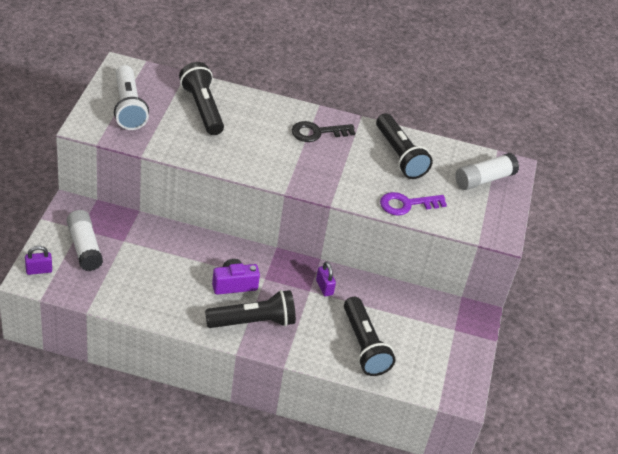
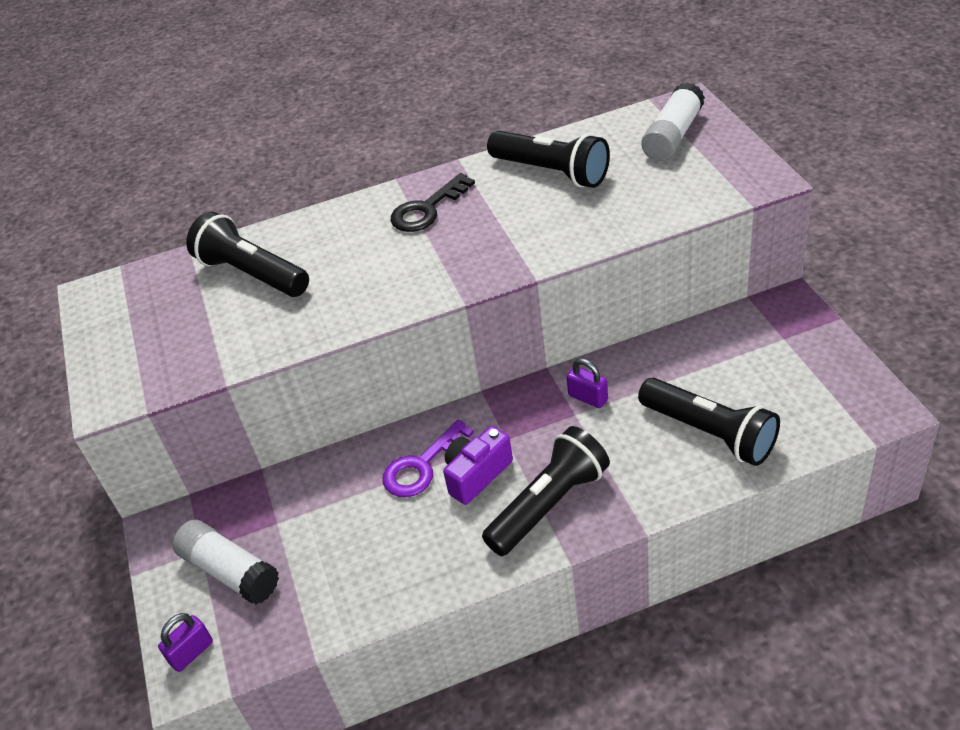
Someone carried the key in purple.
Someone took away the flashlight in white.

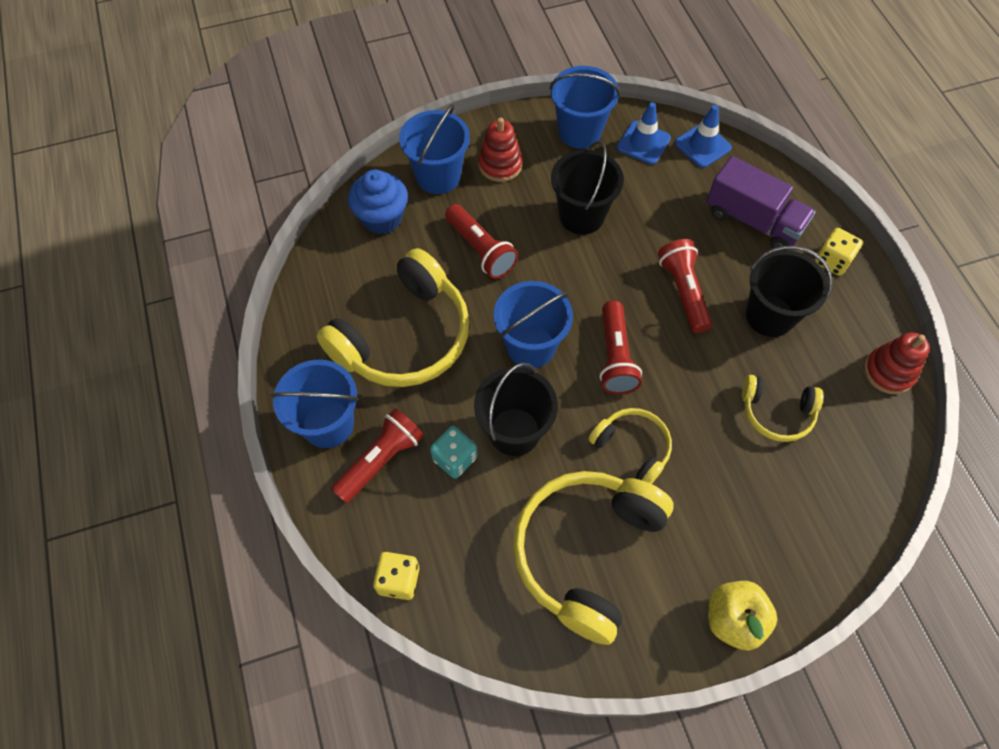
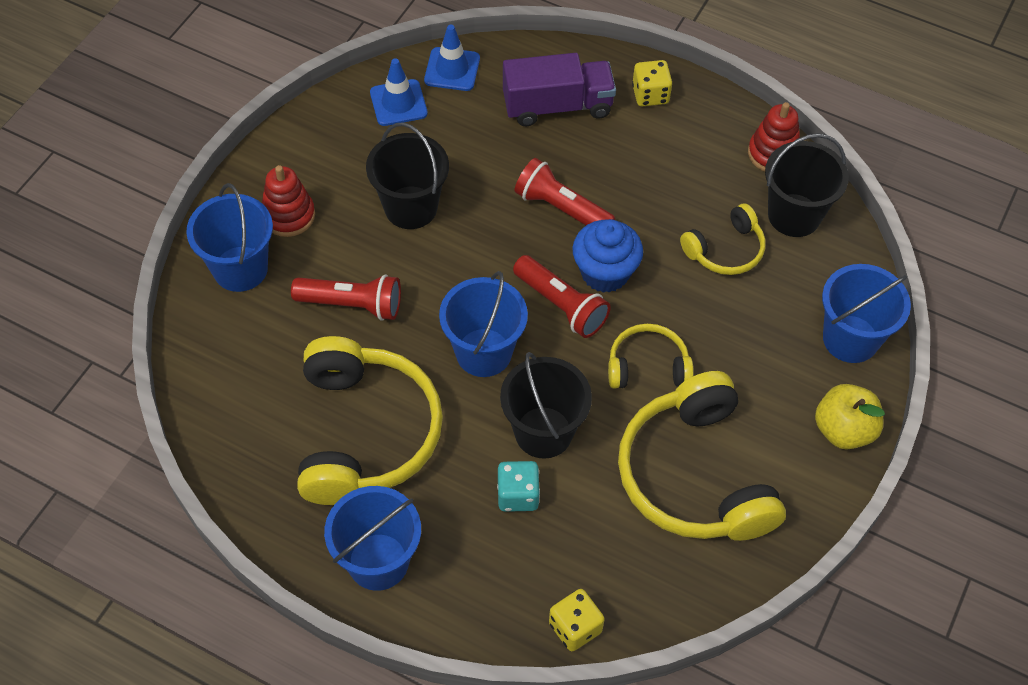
Someone carried the cupcake in blue.
Someone carried the bucket in black (no. 3 from left).
Someone carried the bucket in blue (no. 4 from left).
Someone took away the flashlight in red (no. 1 from left).

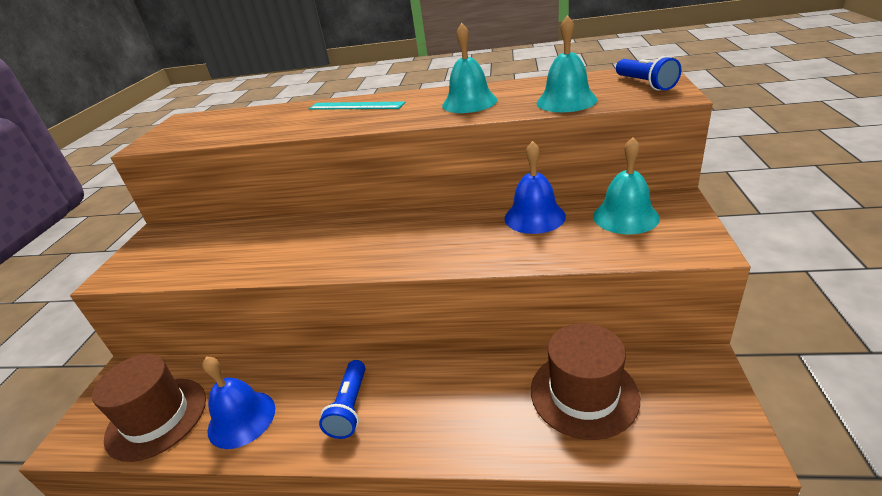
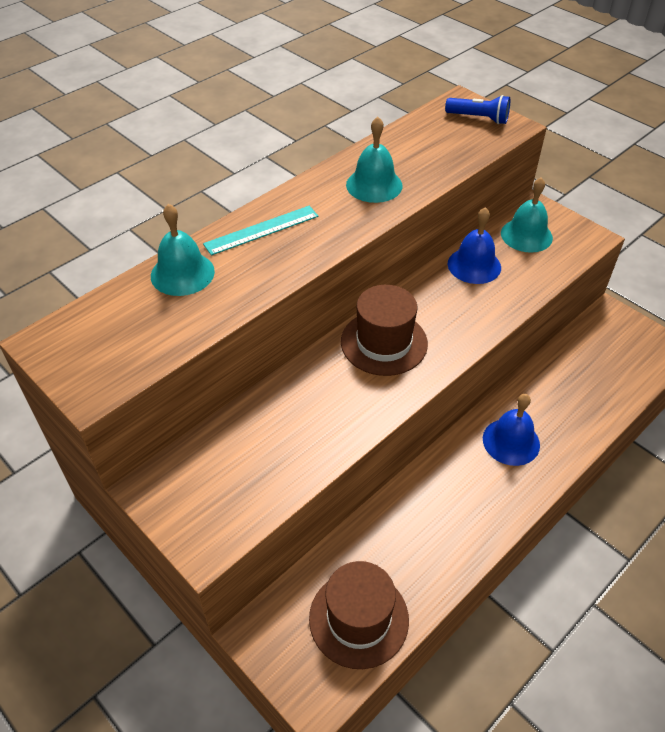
Someone carried the bell in turquoise (no. 2 from left in the first image).
Someone carried the hat in brown (no. 2 from left).
Someone carried the bell in blue (no. 1 from left in the first image).
Someone took away the flashlight in blue (no. 1 from left).

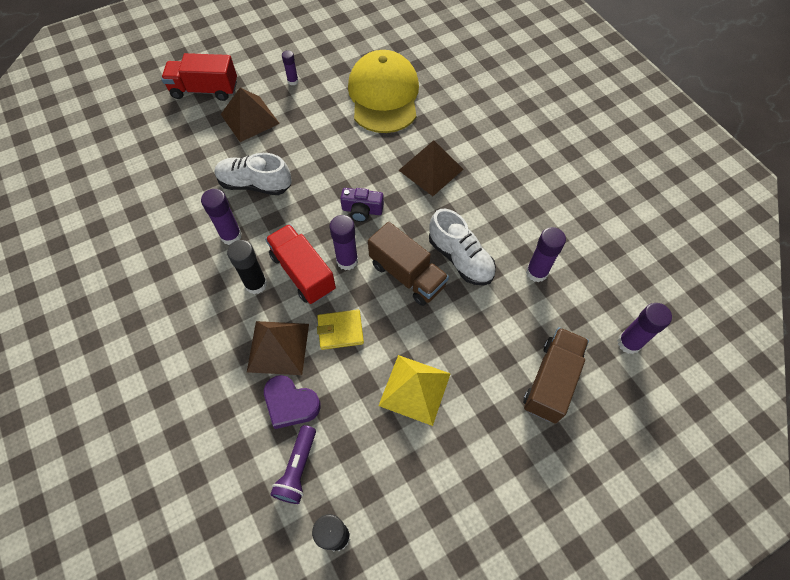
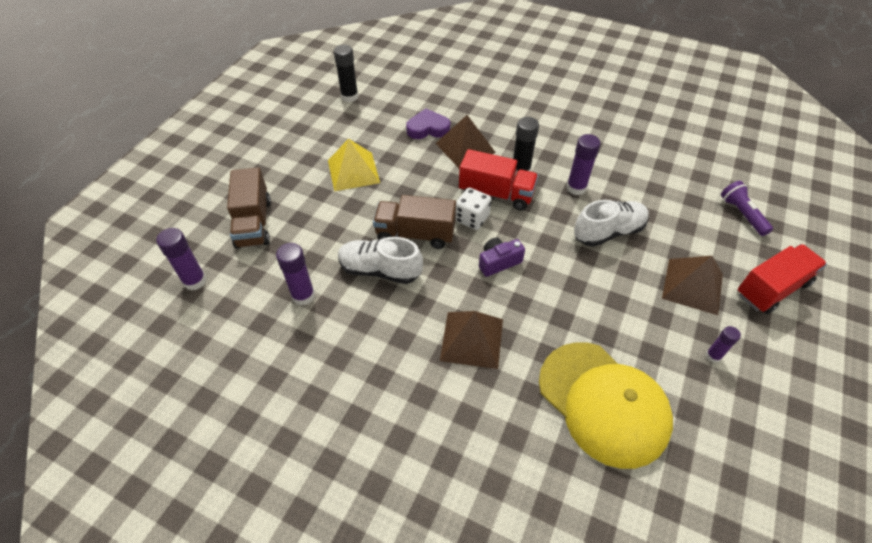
Someone swapped the glue stick in purple (no. 3 from left) for the dice in white.
Someone carried the flashlight in purple.
Someone took away the wallet in yellow.

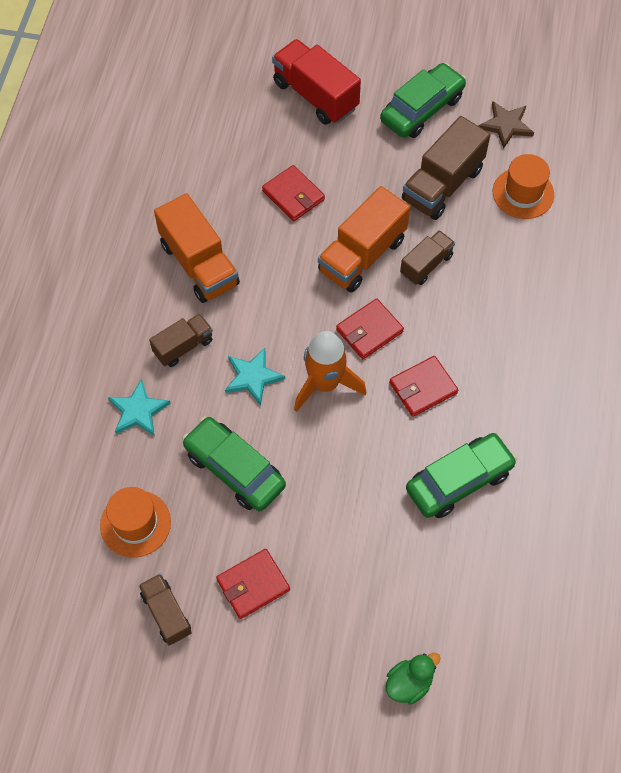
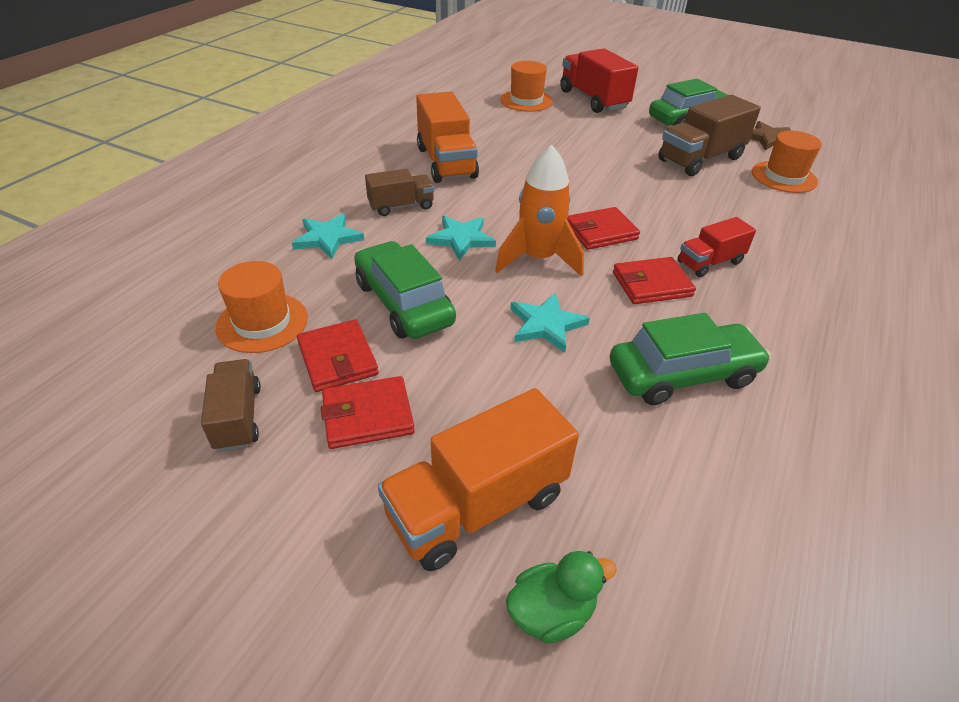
Someone carried the wallet in red (no. 2 from left in the first image).
Someone carried the truck in orange (no. 2 from left).
Someone put down the hat in orange (no. 2 from left).
Someone put down the star in turquoise (no. 3 from left).
Someone put down the truck in red (no. 2 from left).
Someone took away the truck in brown (no. 3 from left).

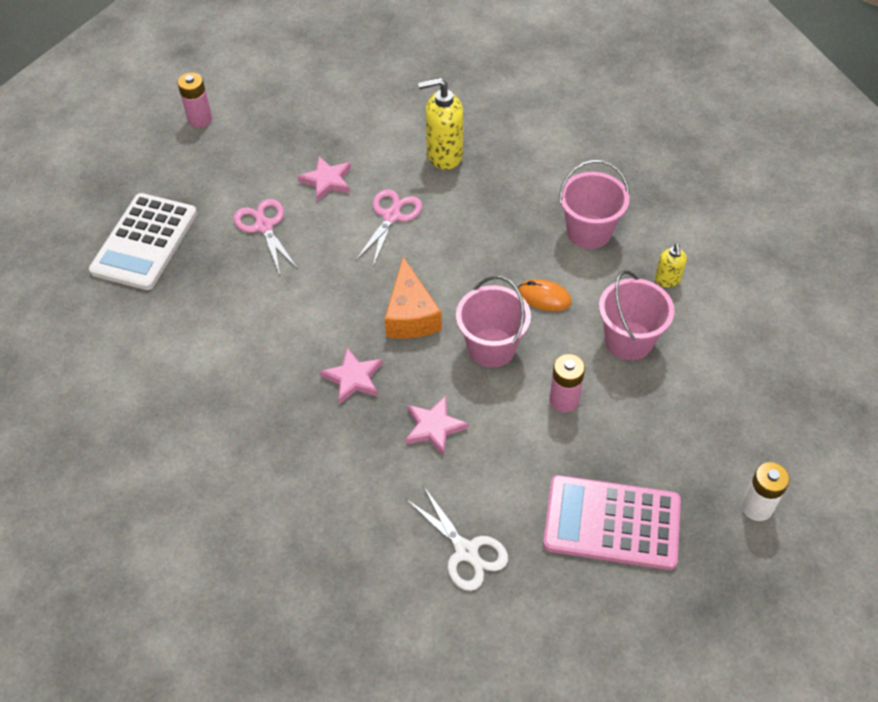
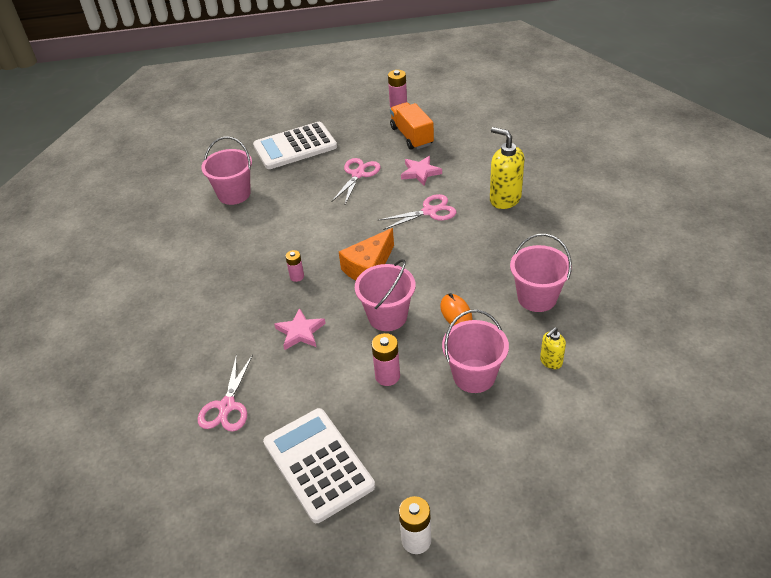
Someone repainted the scissors in white, which became the scissors in pink (no. 1 from left).
Someone put down the bucket in pink (no. 1 from left).
Someone repainted the calculator in pink, which became the calculator in white (no. 2 from left).
Someone swapped the star in pink (no. 2 from left) for the battery in pink (no. 1 from left).
Someone put down the truck in orange.

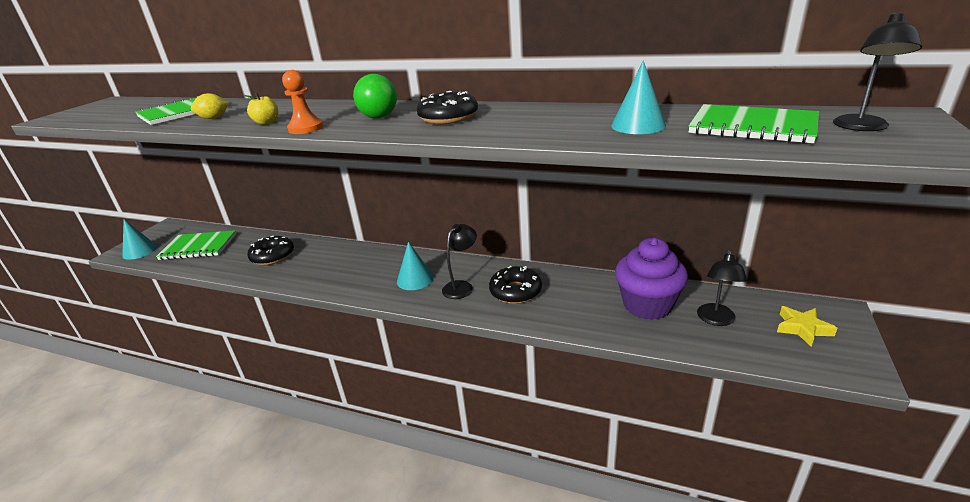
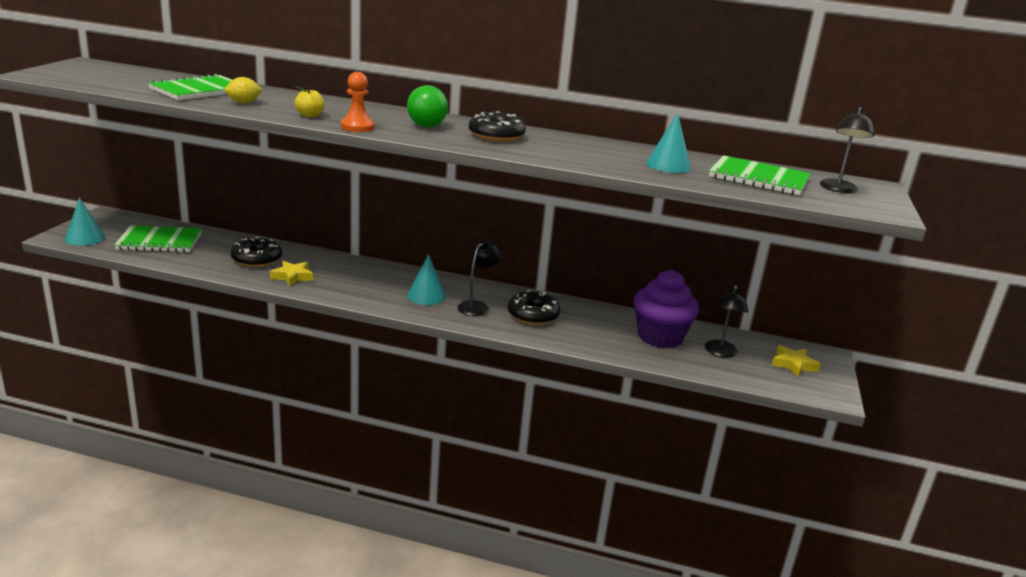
Someone put down the star in yellow (no. 1 from left).

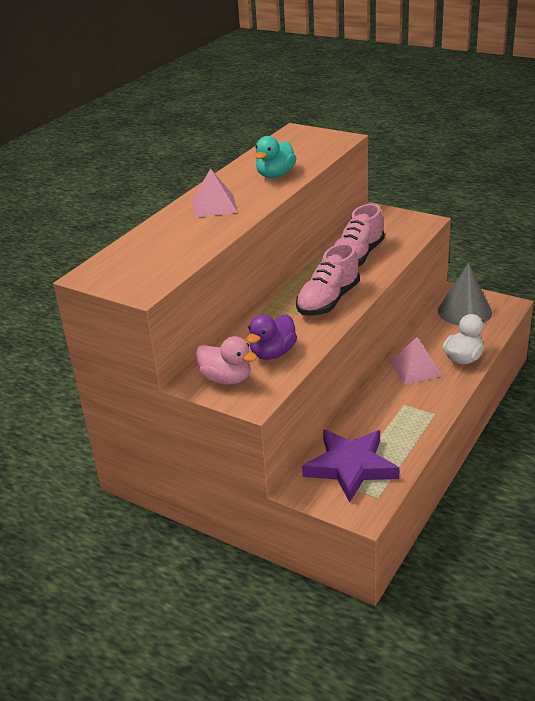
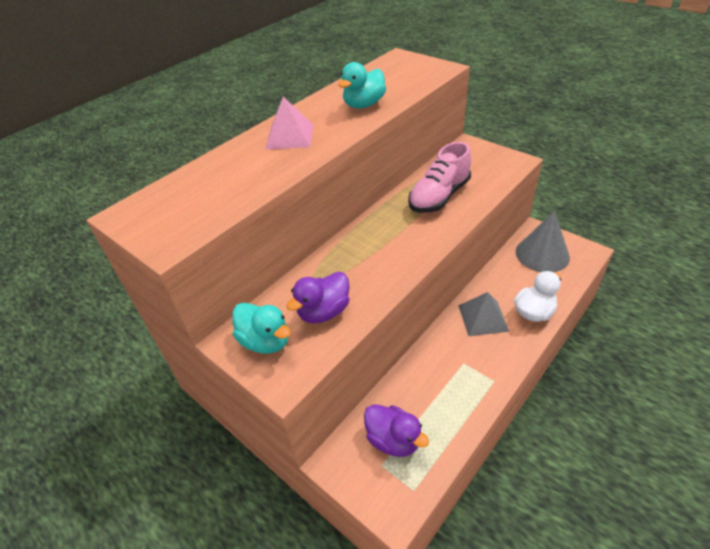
Someone repainted the duck in pink, which became the duck in turquoise (no. 1 from left).
Someone swapped the star in purple for the duck in purple (no. 2 from left).
Someone repainted the pyramid in pink (no. 2 from left), which became the pyramid in grey.
Someone took away the shoe in pink (no. 1 from left).

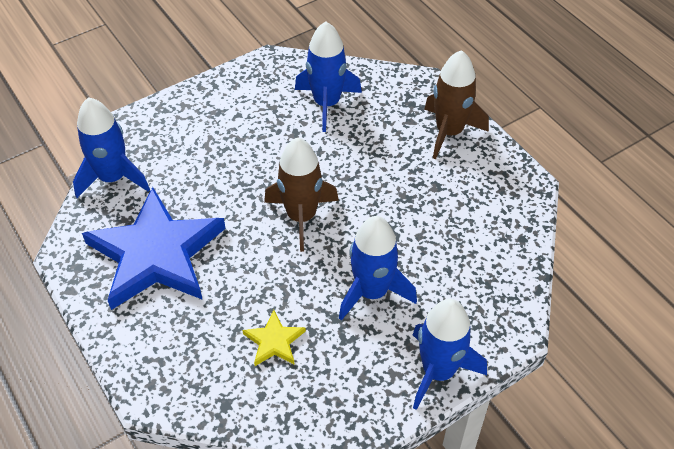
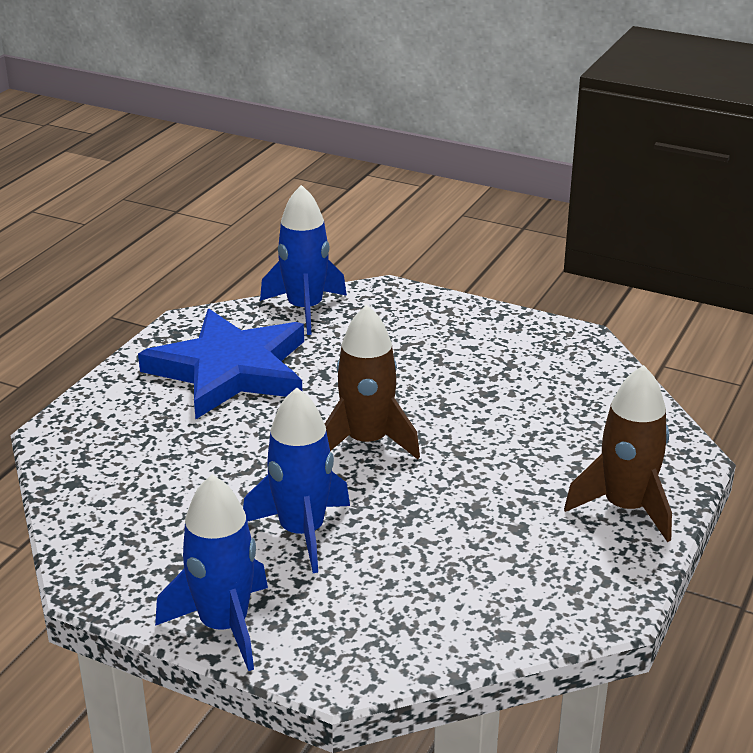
Someone took away the star in yellow.
Someone took away the rocket in blue (no. 2 from left).

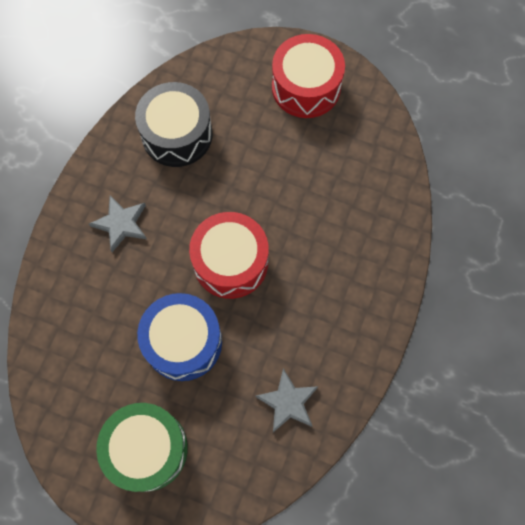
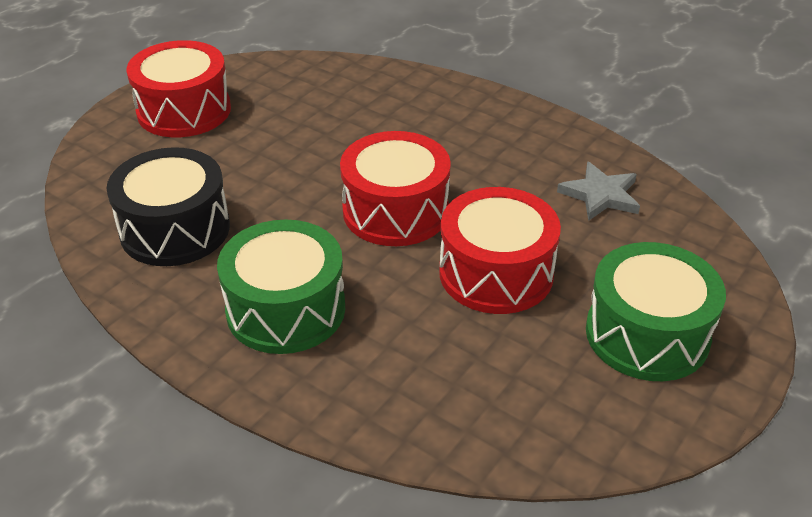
Someone swapped the star in grey (no. 1 from left) for the drum in green (no. 1 from left).
Someone repainted the drum in blue, which became the drum in red (no. 3 from left).

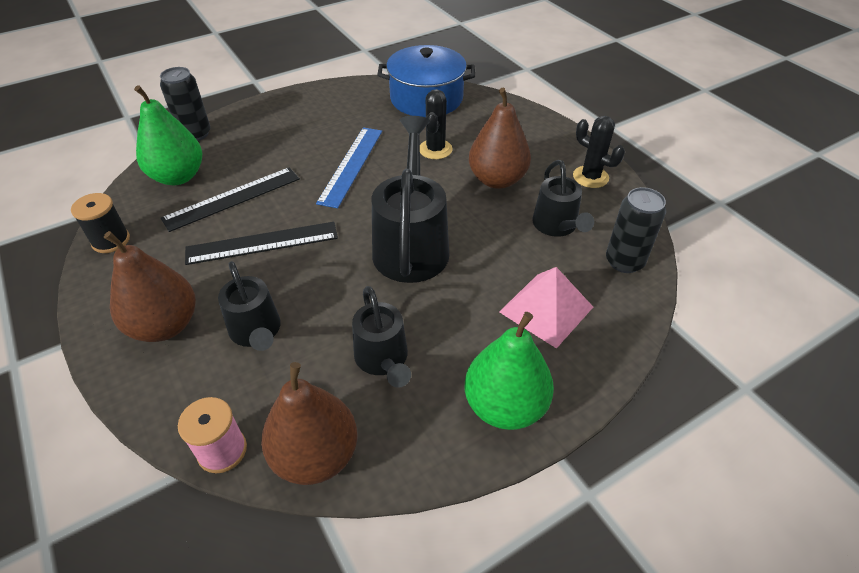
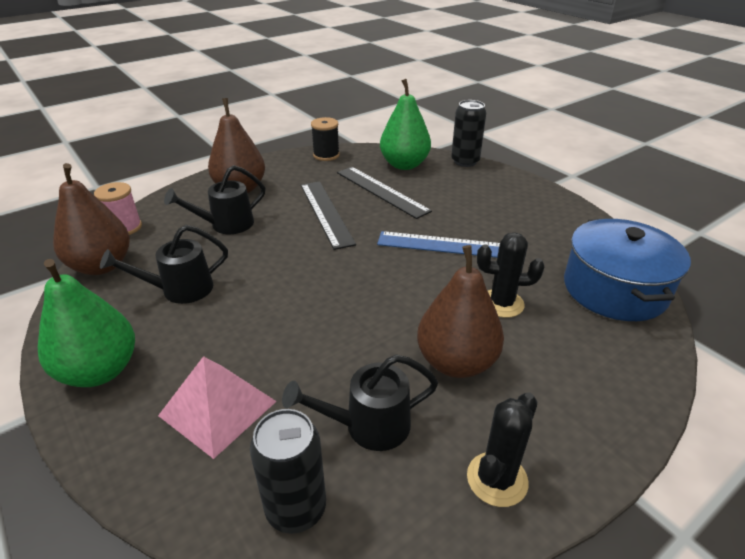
Someone took away the watering can in black (no. 3 from left).

